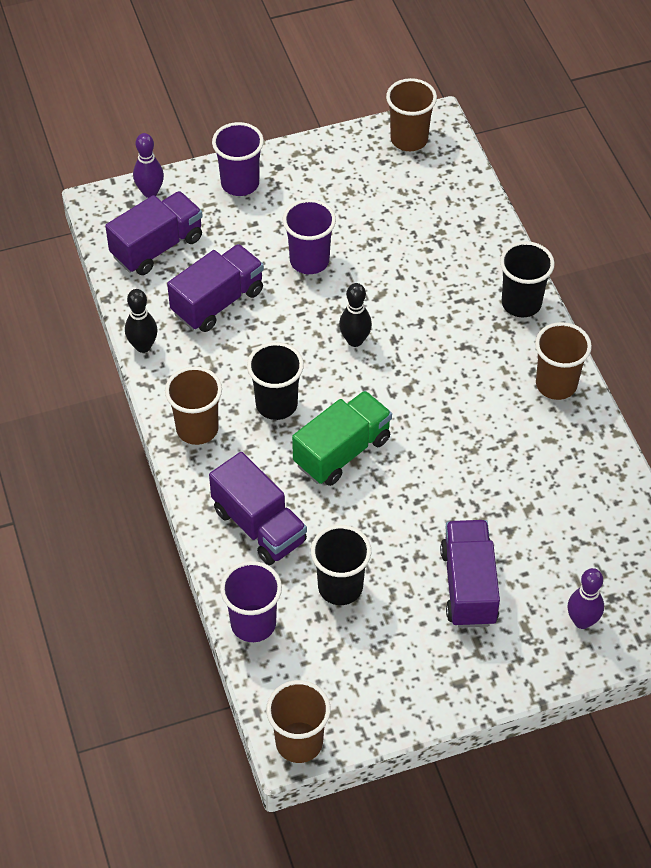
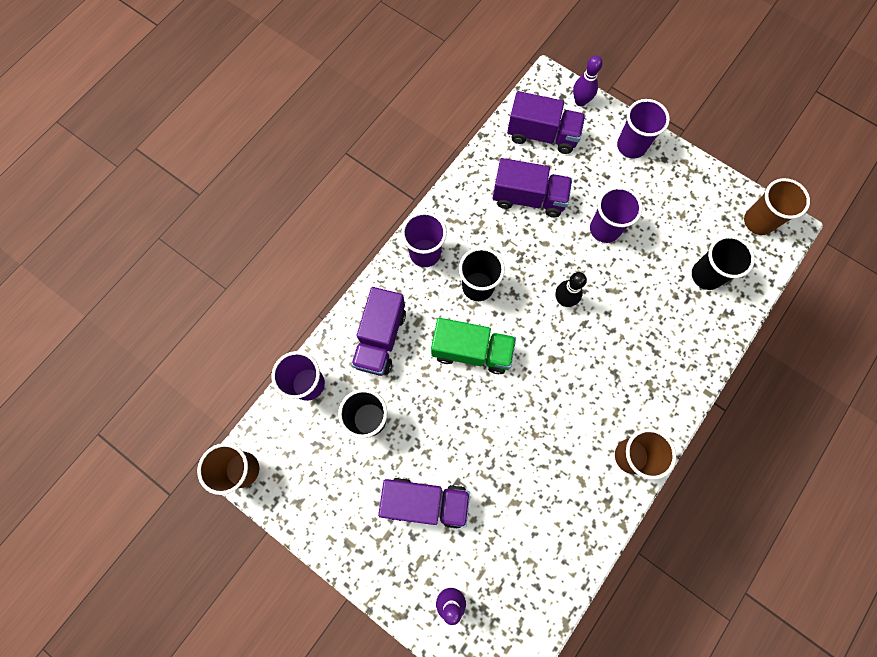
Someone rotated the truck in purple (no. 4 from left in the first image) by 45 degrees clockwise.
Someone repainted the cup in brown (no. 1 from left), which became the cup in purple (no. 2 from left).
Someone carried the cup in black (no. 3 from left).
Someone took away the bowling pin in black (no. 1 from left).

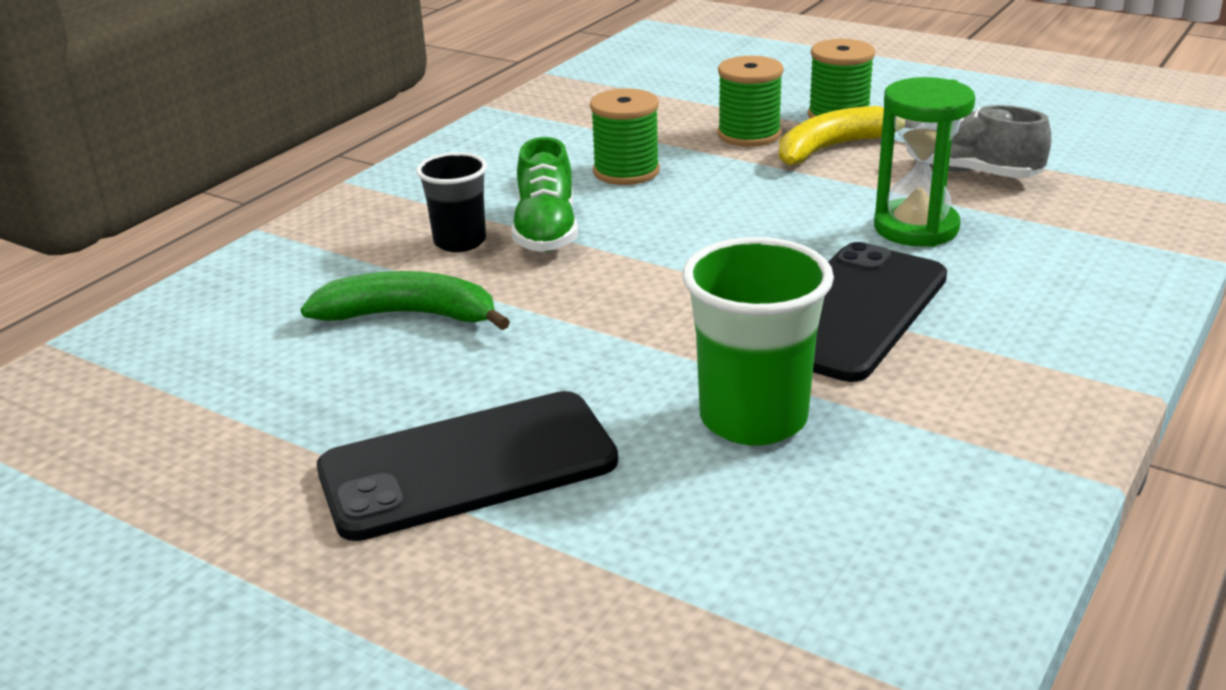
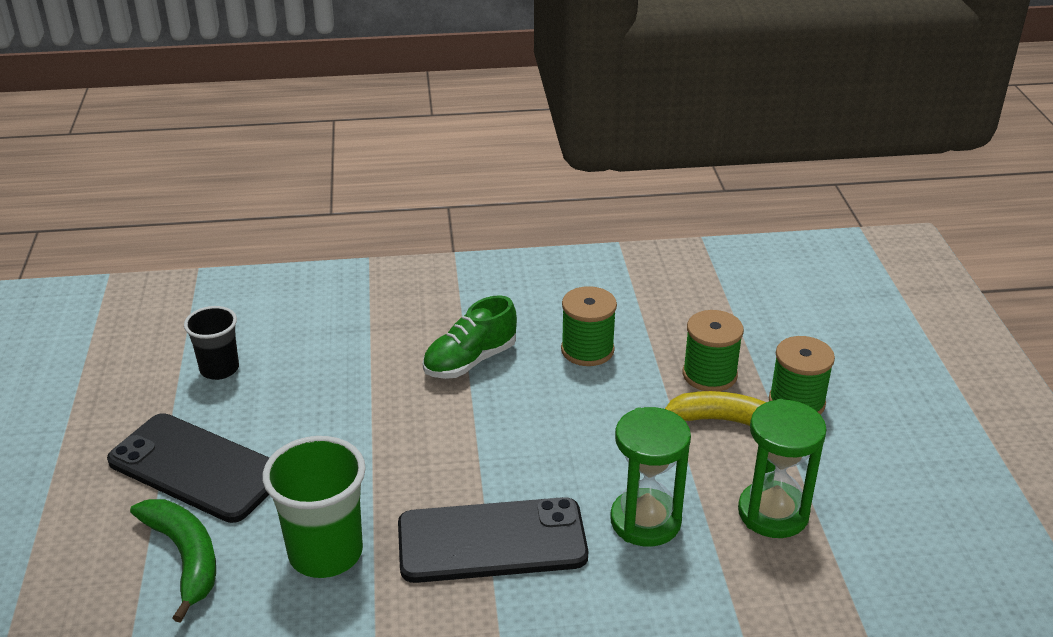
Someone carried the banana in green.
Someone carried the cup in black.
Someone swapped the shoe in grey for the hourglass in green (no. 2 from left).

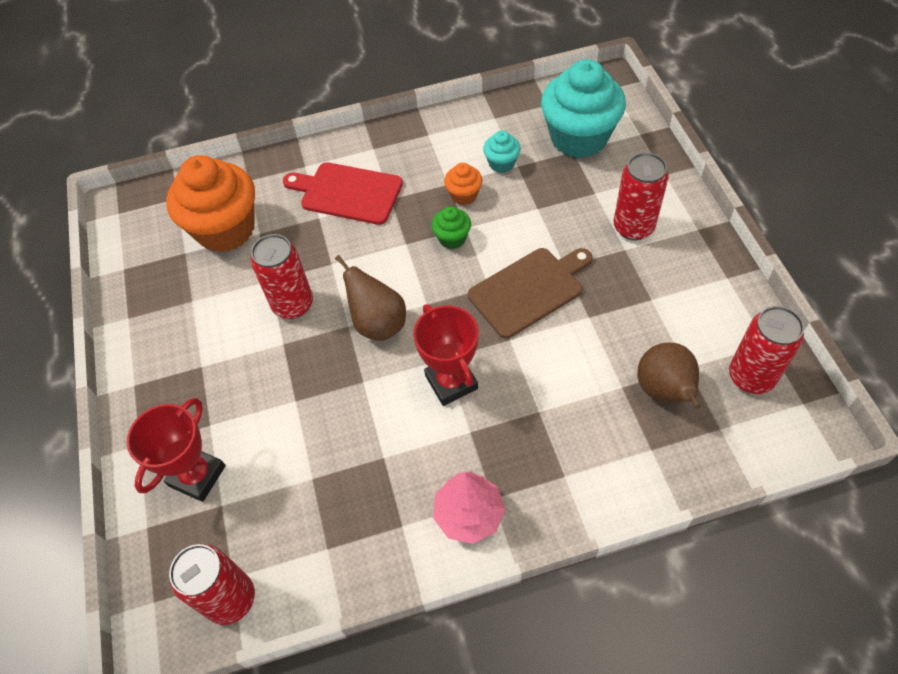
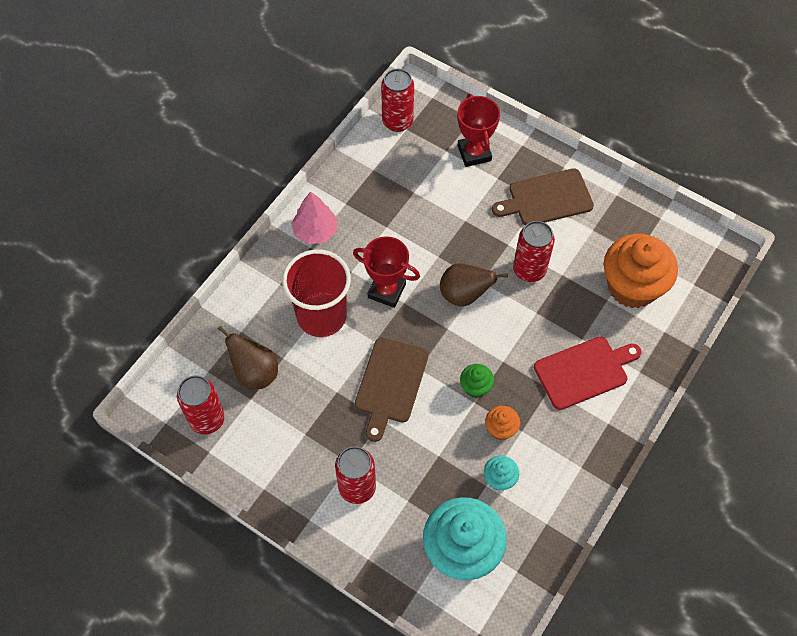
Someone put down the cup in red.
Someone put down the cutting board in brown (no. 2 from left).

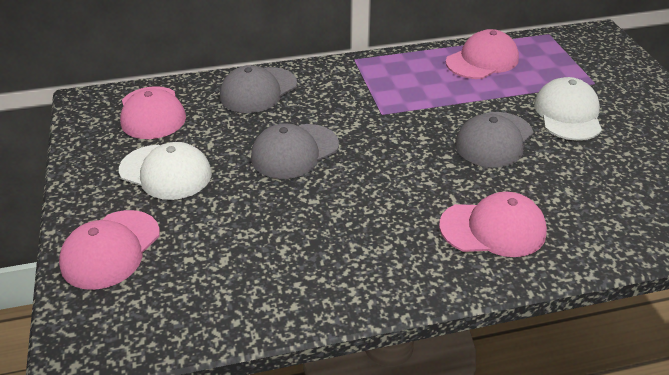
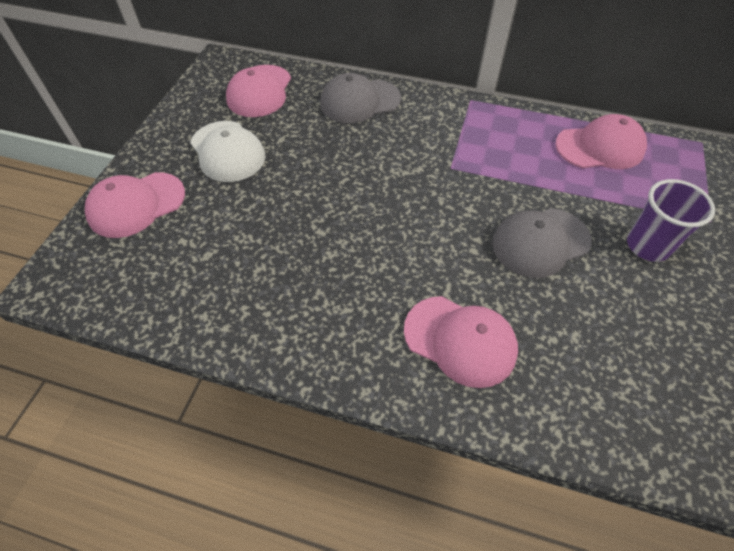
Someone swapped the cap in white (no. 2 from left) for the cup in purple.
Someone took away the cap in grey (no. 2 from left).

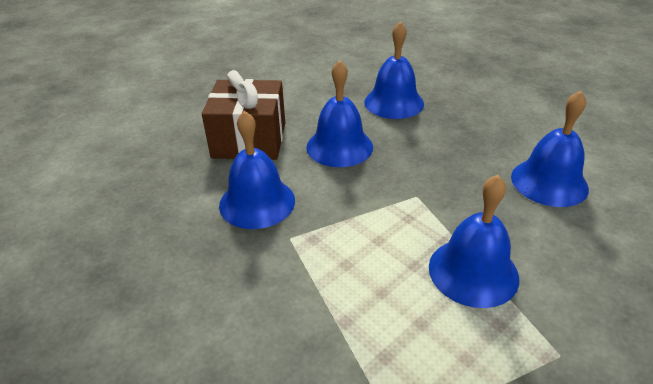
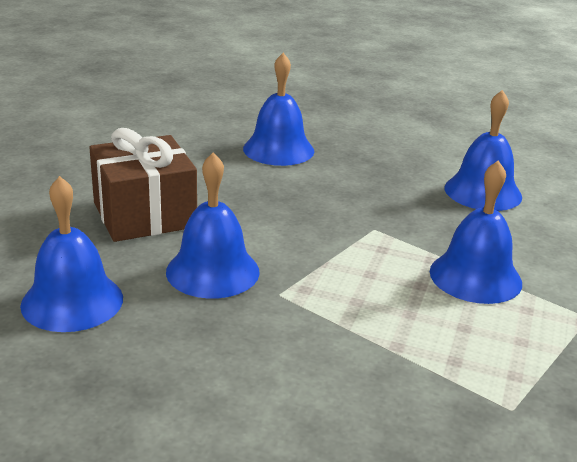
Someone carried the bell in blue (no. 2 from left in the first image).

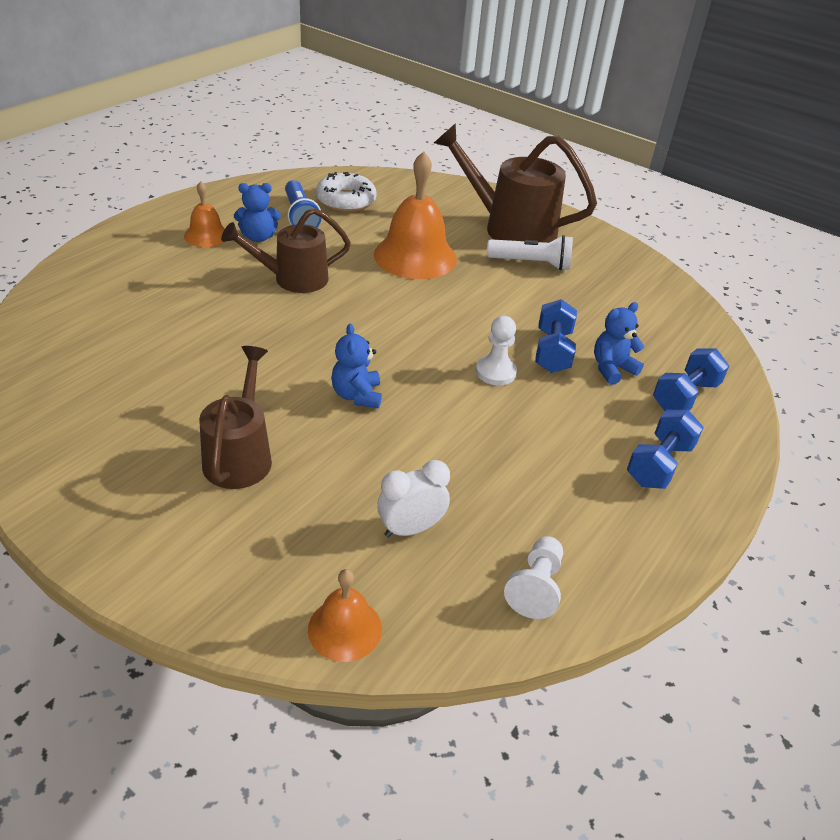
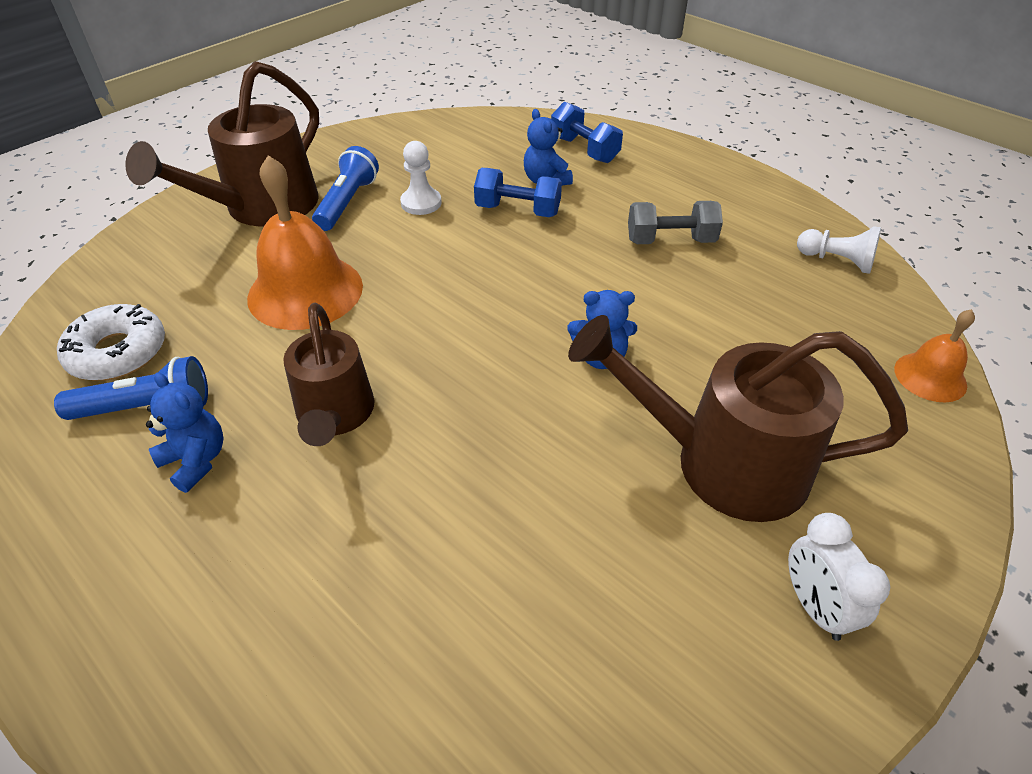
Someone rotated the teddy bear in blue (no. 1 from left) by 45 degrees counterclockwise.
Someone repainted the flashlight in white, which became the flashlight in blue (no. 2 from left).
Someone carried the pawn in white (no. 1 from left).
Someone scaled the watering can in brown (no. 1 from left in the first image) by 1.53.
Someone put down the dumbbell in grey.
Someone carried the clock in white.
Someone took away the bell in orange (no. 1 from left).
Someone took away the dumbbell in blue (no. 2 from left).

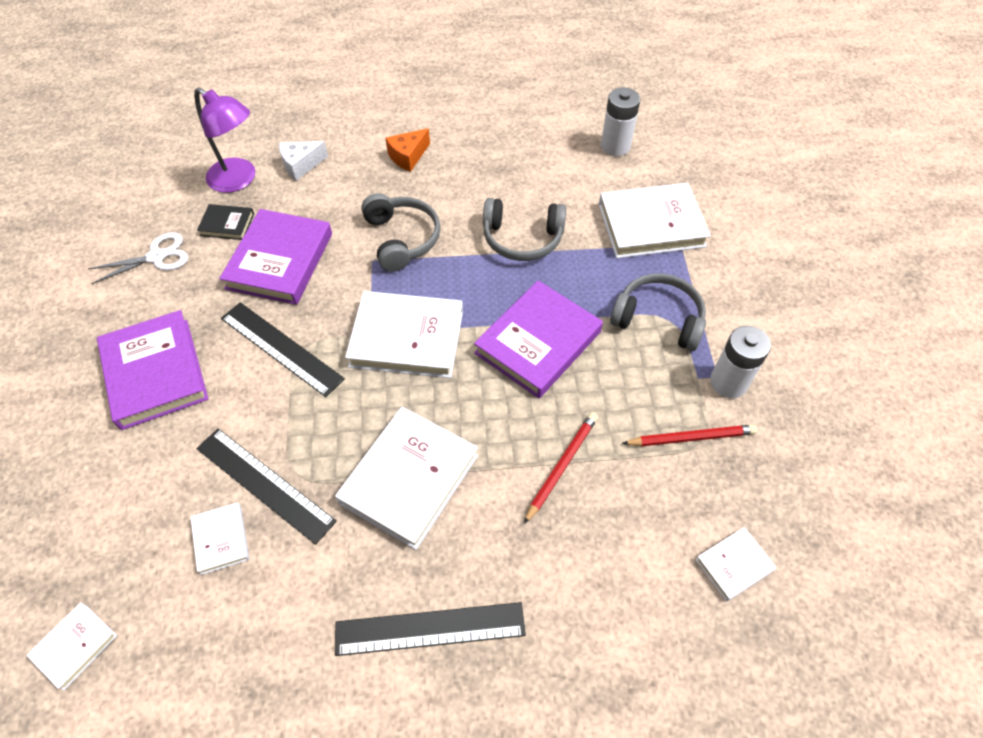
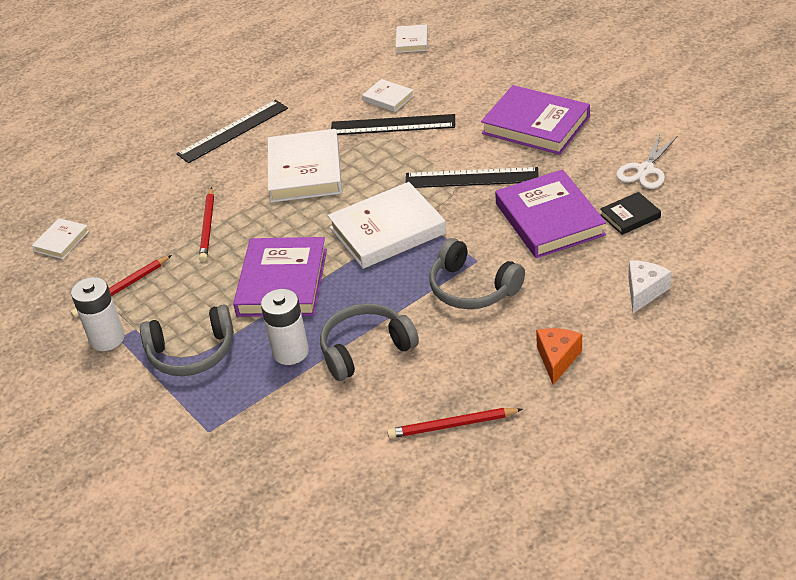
Someone carried the battery in white (no. 1 from left in the first image).
Someone put down the pencil in red (no. 3 from left).
Someone took away the lamp in purple.
Someone took away the book in white (no. 5 from left).

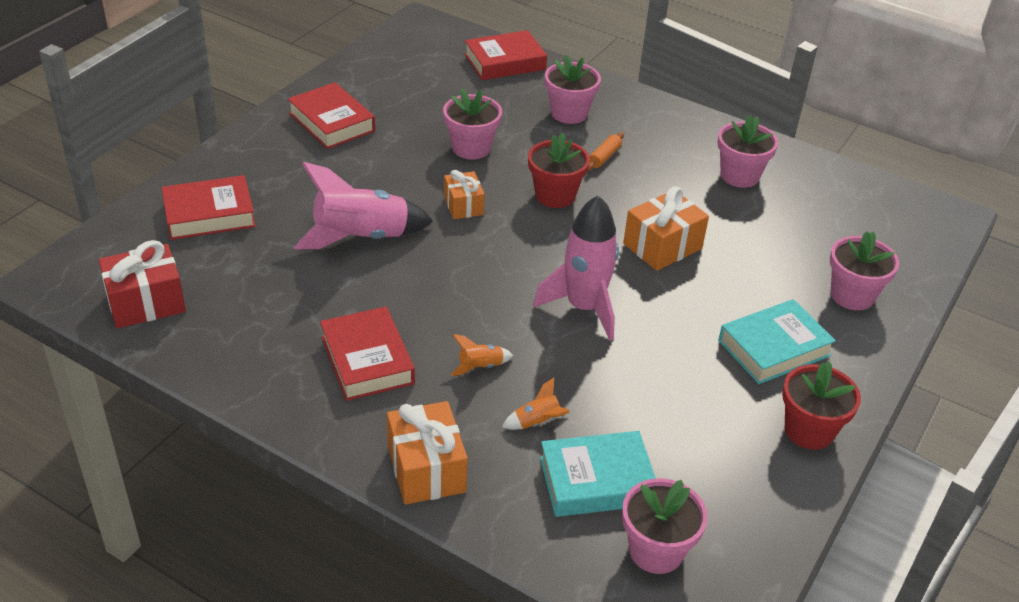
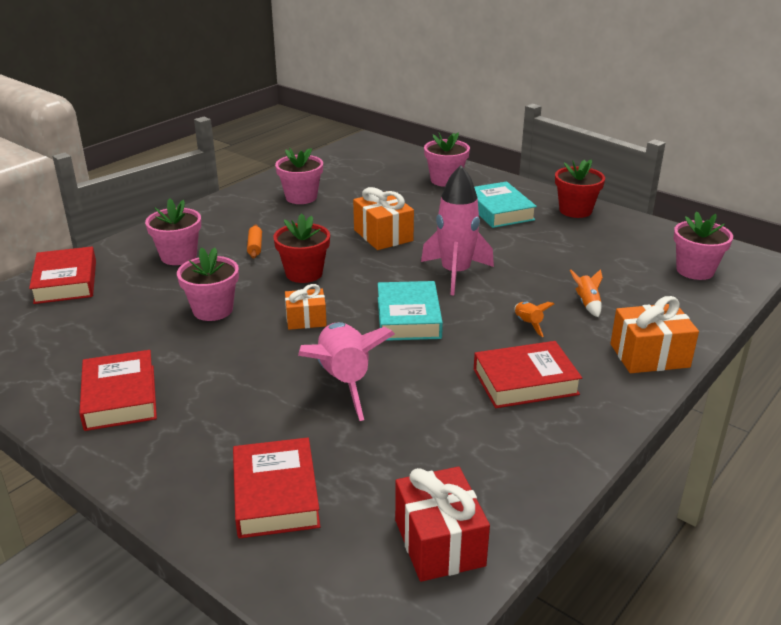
Someone rotated the book in red (no. 2 from left) by 75 degrees counterclockwise.
Someone rotated the rolling pin in orange by 45 degrees clockwise.
Someone carried the book in turquoise (no. 1 from left).

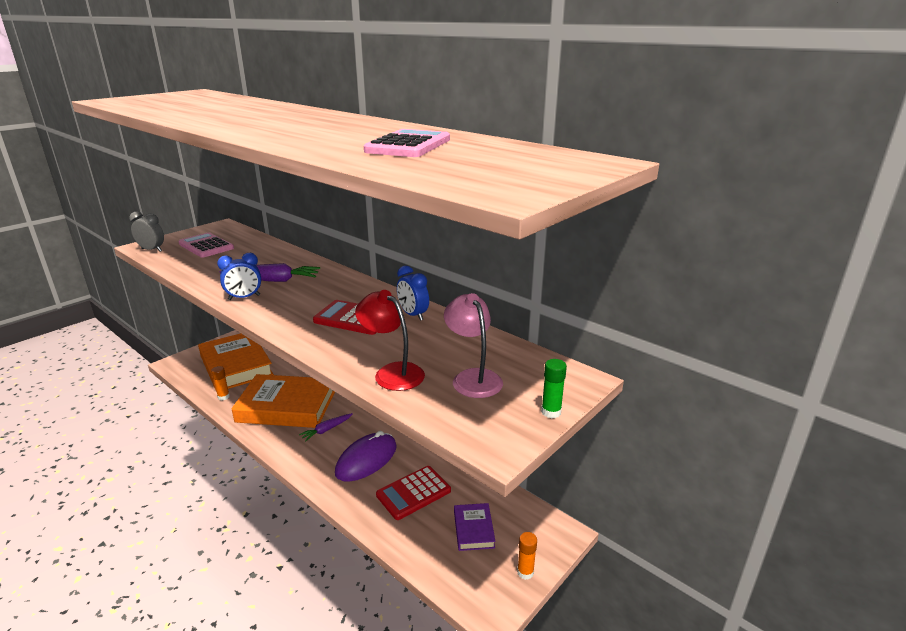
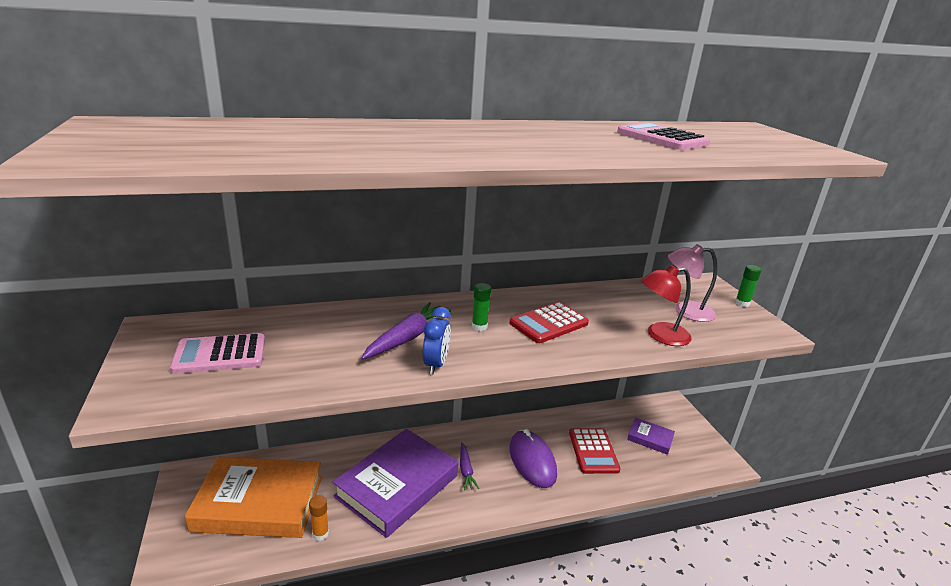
Someone repainted the book in orange (no. 2 from left), which became the book in purple (no. 1 from left).
Someone put down the glue stick in green (no. 1 from left).
Someone took away the clock in grey.
Someone took away the clock in blue (no. 2 from left).
Someone took away the glue stick in orange (no. 2 from left).

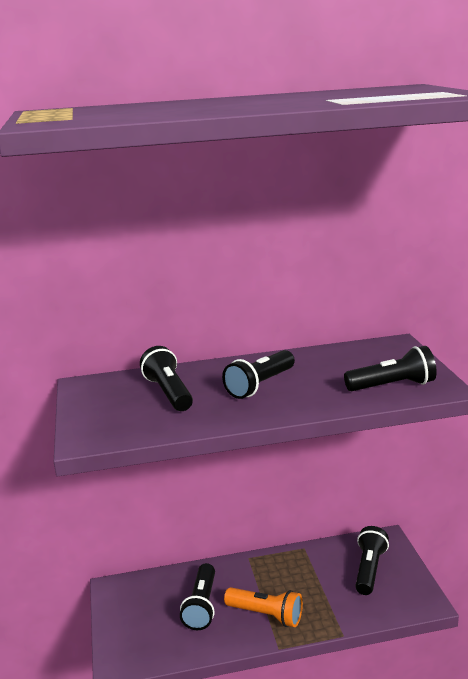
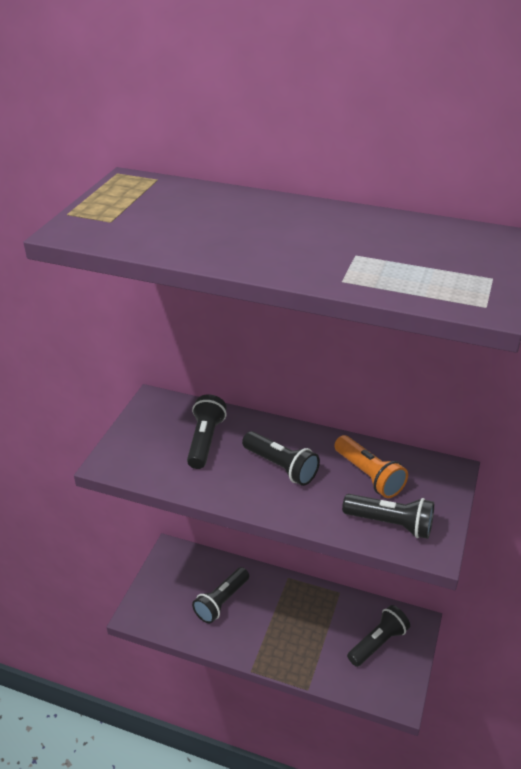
Someone rotated the flashlight in black (no. 3 from left) by 120 degrees counterclockwise.
Someone carried the flashlight in orange.

